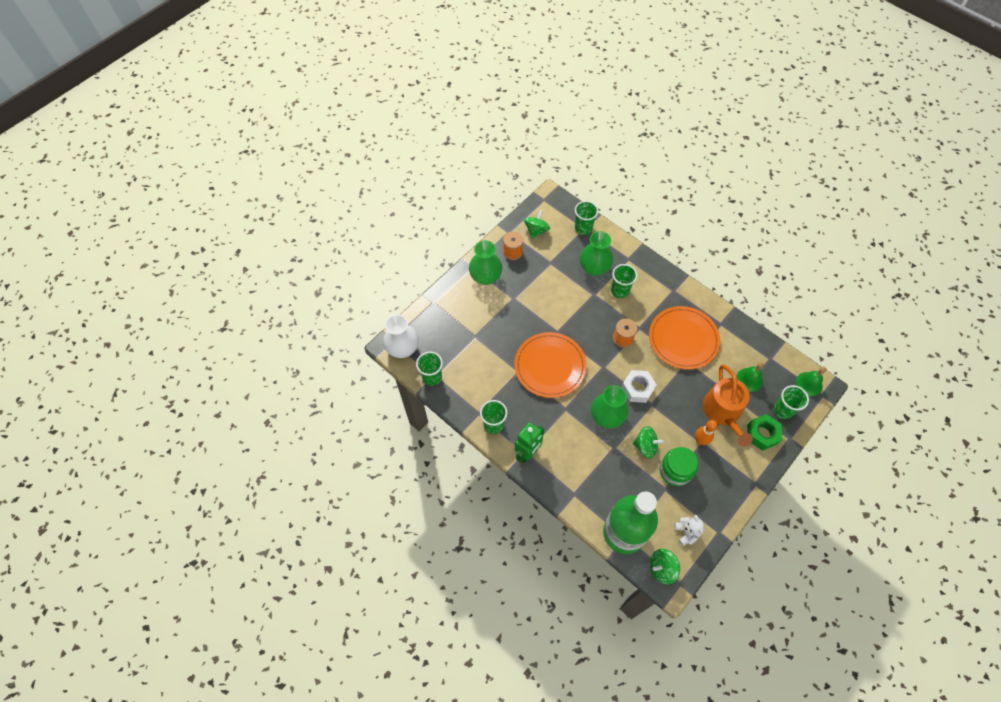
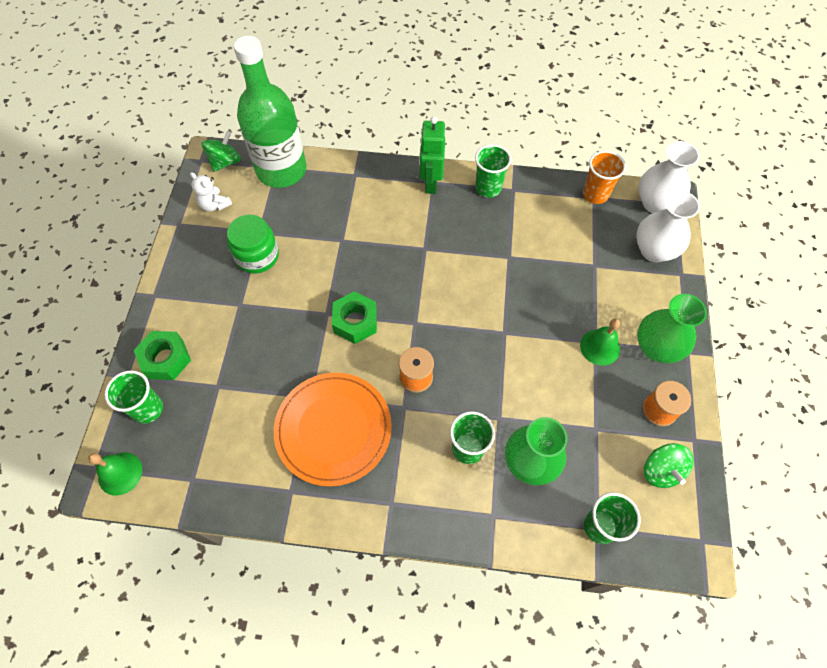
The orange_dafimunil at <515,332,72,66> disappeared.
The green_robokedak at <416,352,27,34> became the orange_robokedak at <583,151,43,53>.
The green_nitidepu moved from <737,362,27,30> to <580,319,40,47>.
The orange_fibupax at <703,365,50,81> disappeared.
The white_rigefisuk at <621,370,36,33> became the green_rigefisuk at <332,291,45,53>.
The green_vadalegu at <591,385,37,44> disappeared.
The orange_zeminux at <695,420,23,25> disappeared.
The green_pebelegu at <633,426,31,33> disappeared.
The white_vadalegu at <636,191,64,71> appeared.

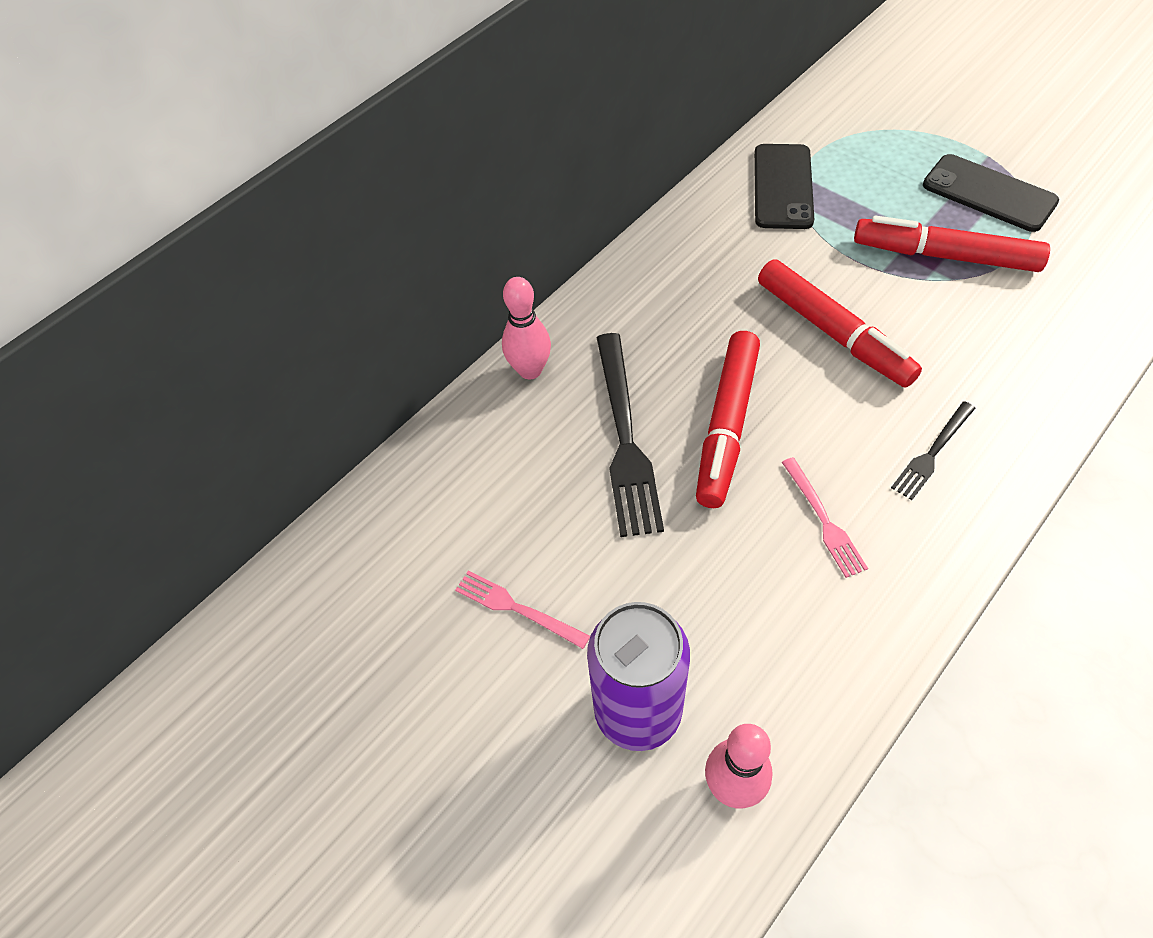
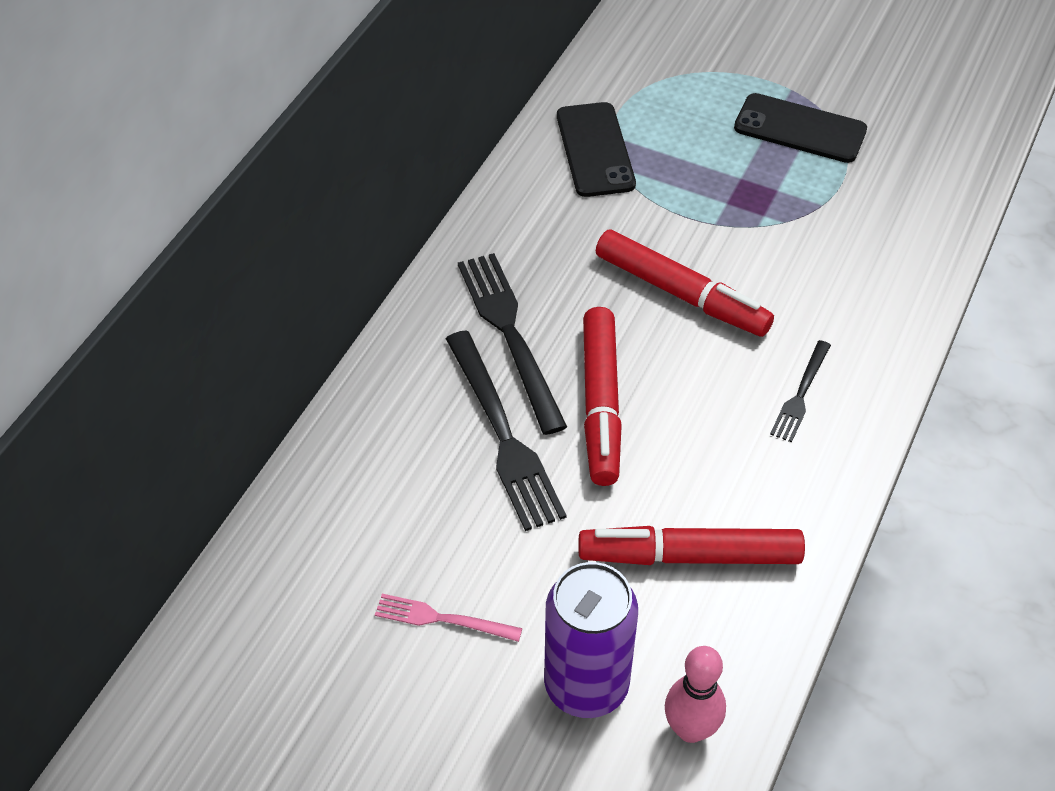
The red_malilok moved from <854,215,196,57> to <579,526,226,39>.
The pink_zeminux at <502,277,49,102> disappeared.
The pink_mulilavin at <782,457,86,121> disappeared.
The black_mulilavin at <458,253,109,182> appeared.

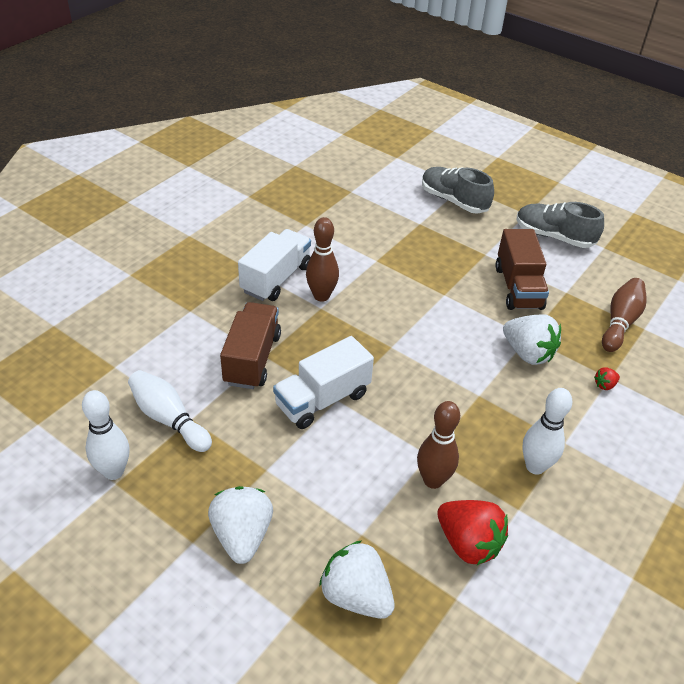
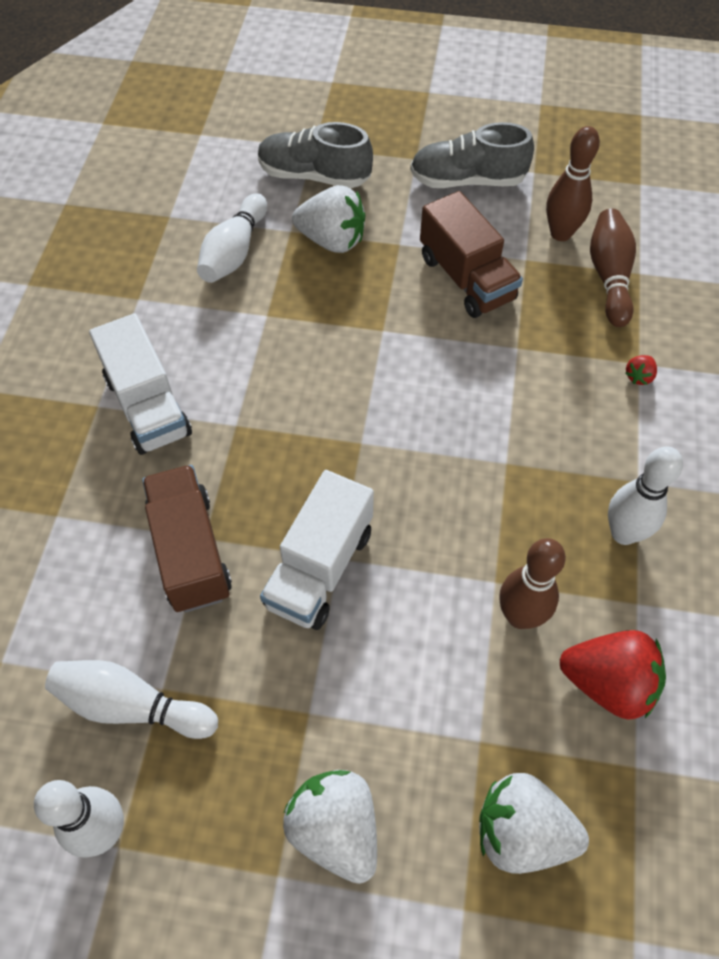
The brown_zeminux moved from <306,217,33,85> to <546,126,54,115>.
The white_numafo at <238,229,73,72> turned 150 degrees clockwise.
The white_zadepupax moved from <503,314,58,51> to <292,185,73,68>.
The white_zeminux at <197,193,70,90> appeared.

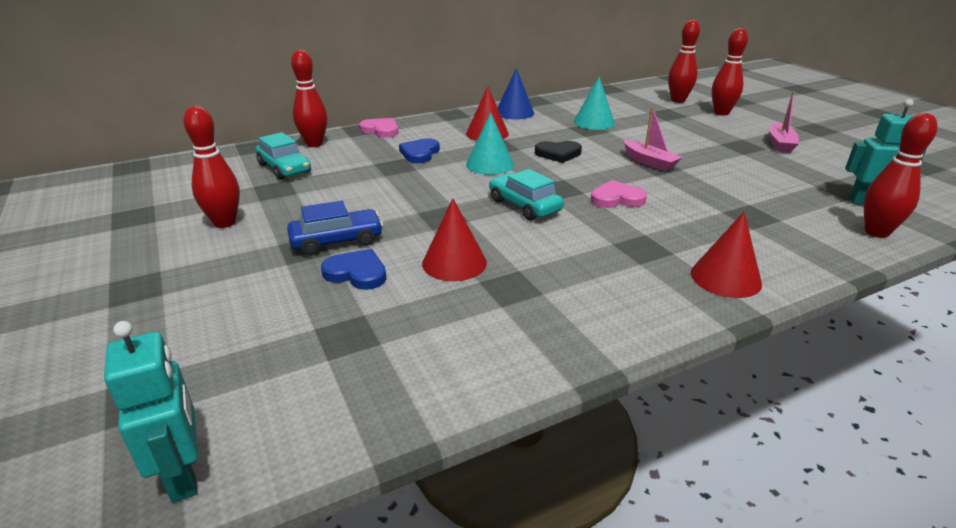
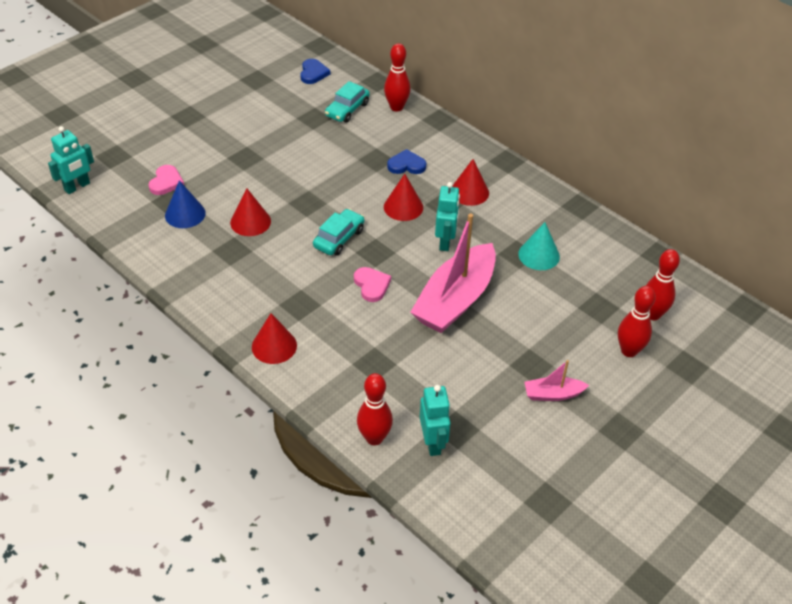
The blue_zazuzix moved from <497,68,37,51> to <165,180,41,48>.
The red_zeminux at <183,106,57,122> disappeared.
The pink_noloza at <624,107,58,64> changed to 2.15 times the size.
The turquoise_zazuzix at <466,112,48,63> became the red_zazuzix at <384,174,39,47>.
The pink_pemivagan moved from <359,118,40,20> to <148,165,36,30>.
The black_pemivagan at <535,141,47,22> was replaced by the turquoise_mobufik at <435,182,25,69>.
The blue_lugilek at <287,201,96,54> disappeared.
The blue_pemivagan moved from <321,249,66,41> to <300,59,30,25>.

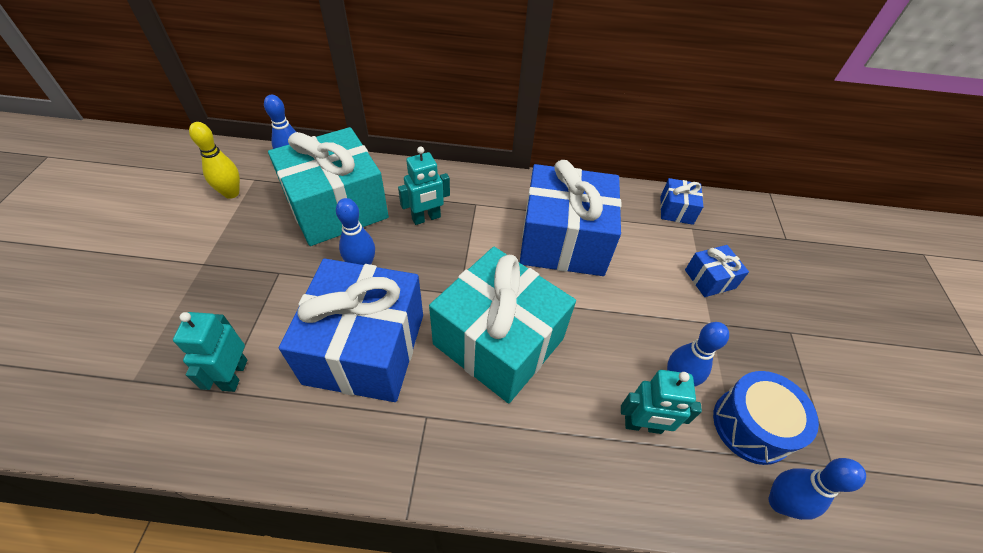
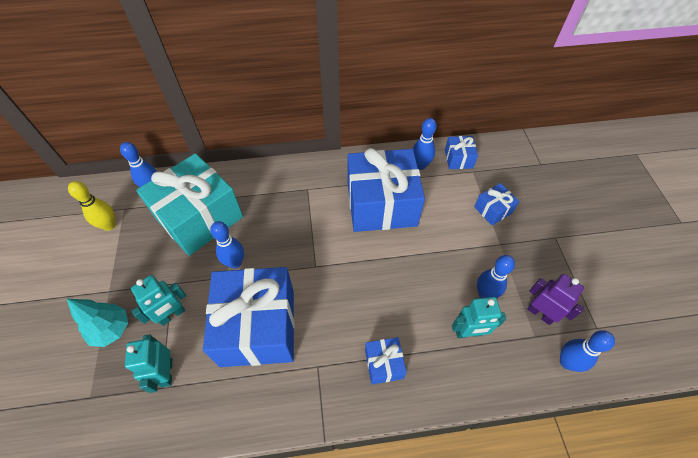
The turquoise_mobufik moved from <398,146,52,79> to <131,275,55,51>.
The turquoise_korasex at <429,247,147,156> disappeared.
The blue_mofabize at <713,371,106,94> was replaced by the purple_mobufik at <527,274,57,51>.
The blue_zeminux at <413,118,24,52> appeared.
The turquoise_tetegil at <67,299,61,48> appeared.
The blue_korasex at <365,337,42,47> appeared.

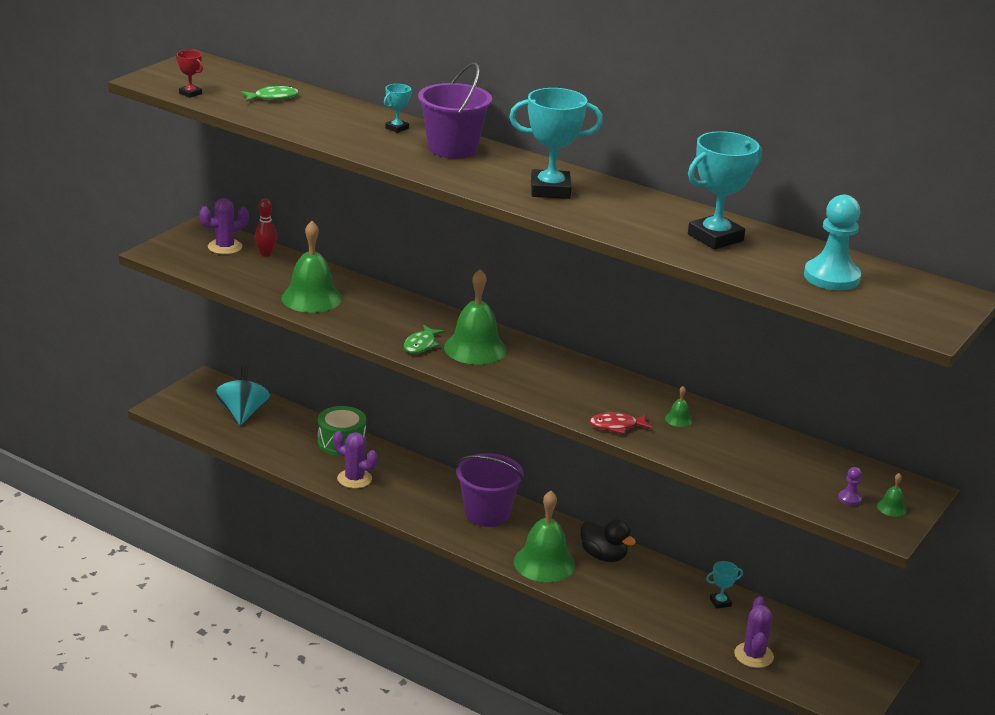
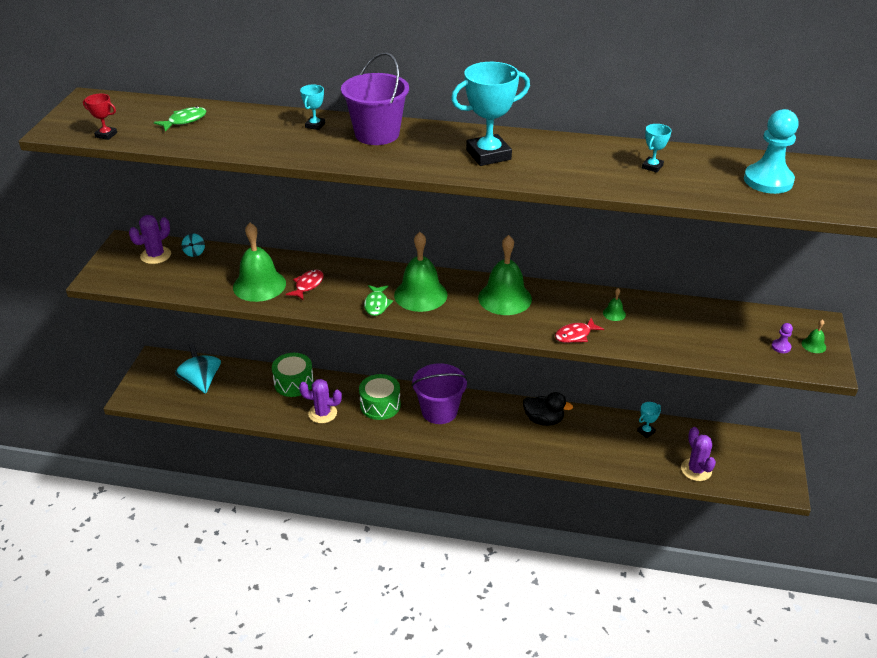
The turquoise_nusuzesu at <688,131,74,119> changed to 0.47 times the size.
The red_zeminux at <255,199,22,58> was replaced by the turquoise_pebelegu at <182,234,23,23>.
The green_nitidepu moved from <514,491,61,91> to <478,235,54,80>.
The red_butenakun at <286,269,38,32> appeared.
The green_mofabize at <359,374,42,46> appeared.

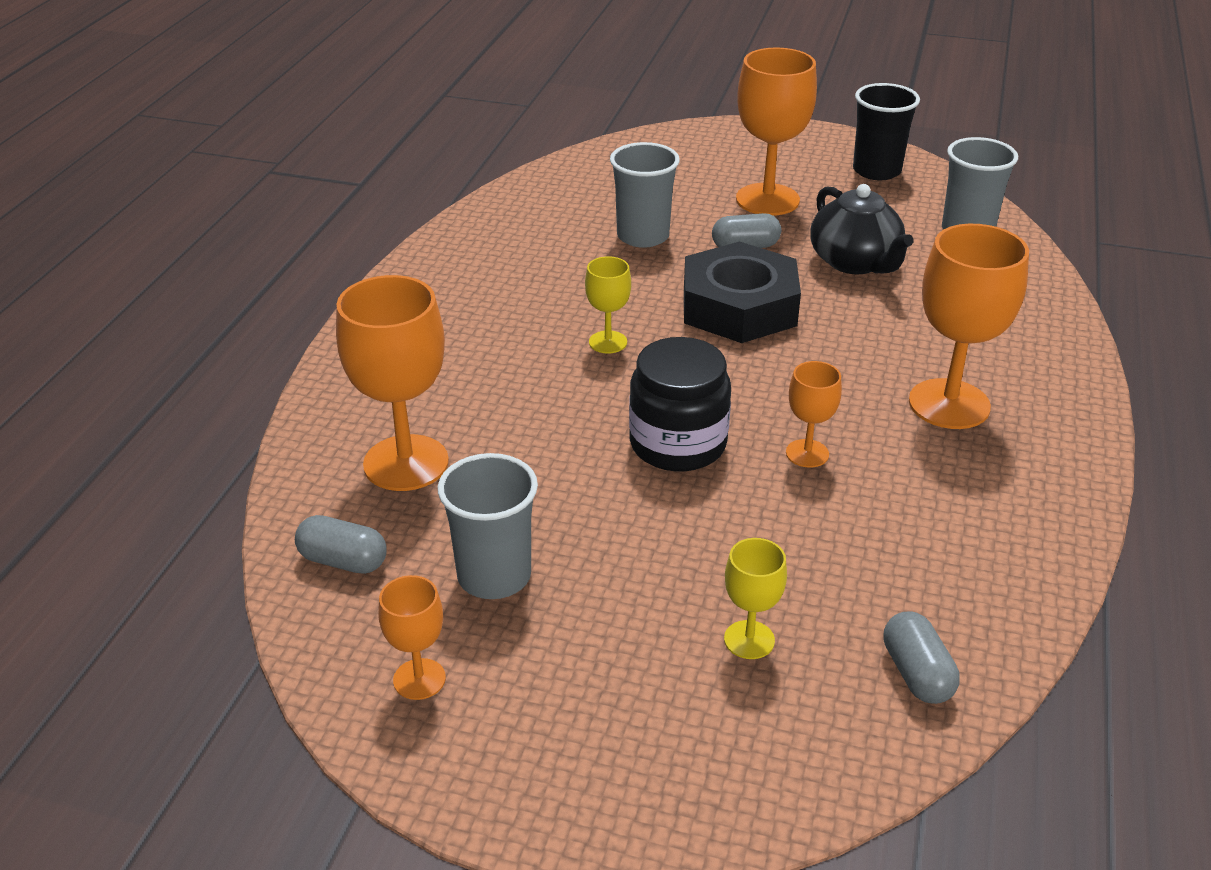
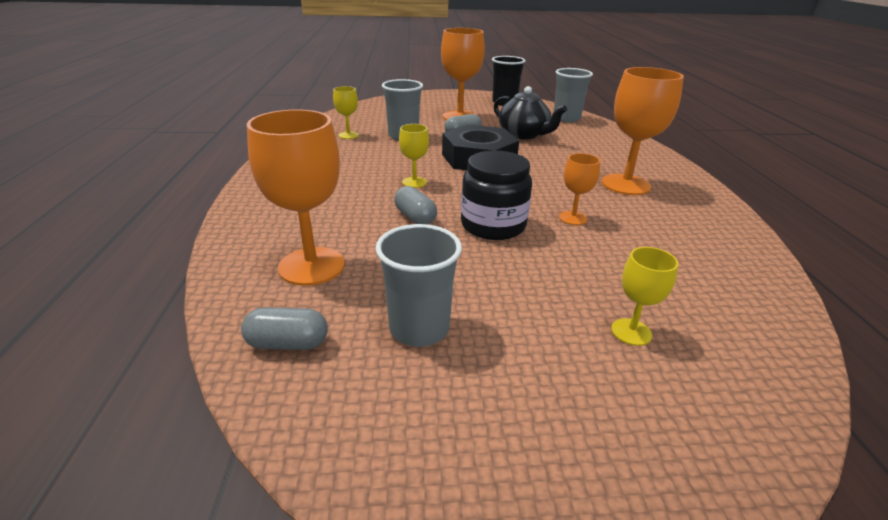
The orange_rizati at <378,575,68,125> disappeared.
The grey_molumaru moved from <883,612,77,92> to <394,186,43,39>.
The yellow_rizati at <333,86,26,53> appeared.

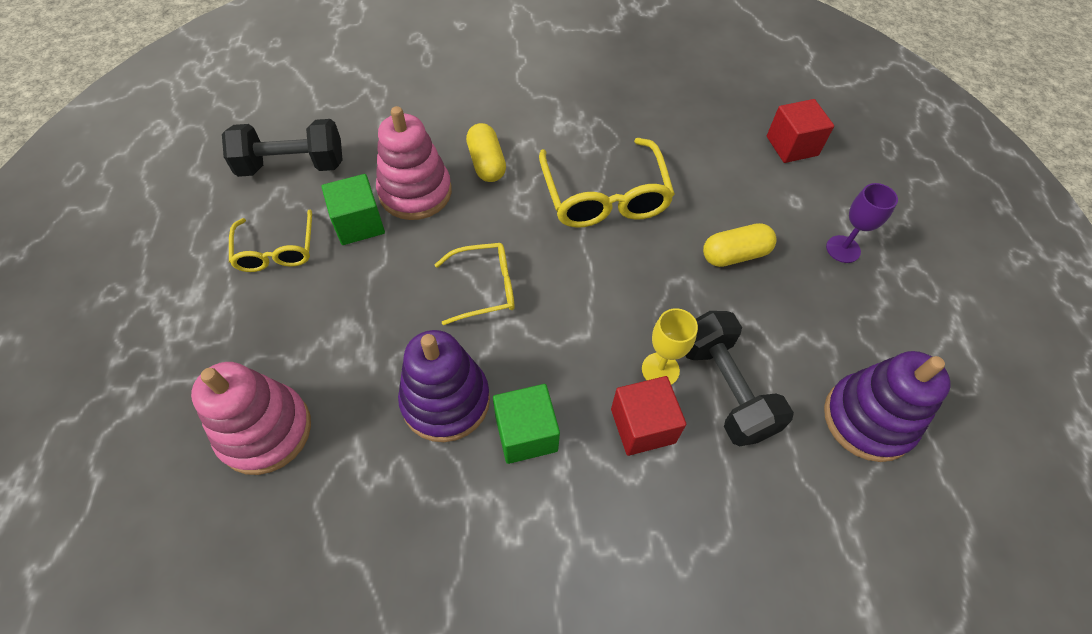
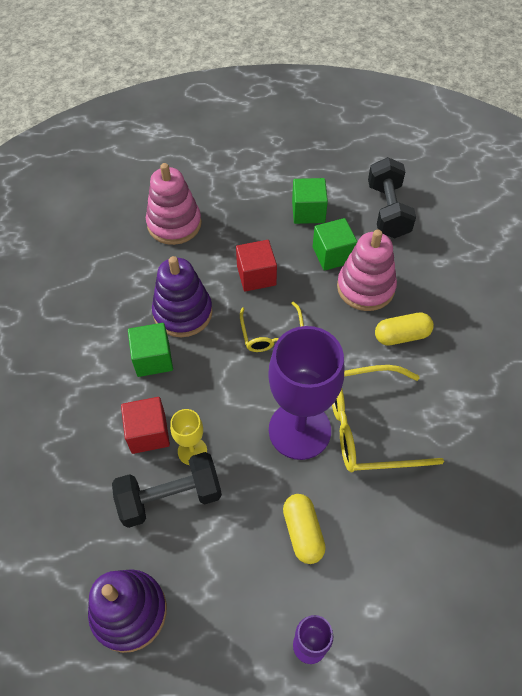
The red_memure moved from <767,99,67,64> to <236,240,41,52>.
The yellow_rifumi at <229,210,83,62> was replaced by the green_memure at <292,178,36,46>.
The purple_rizati at <268,326,76,134> appeared.

